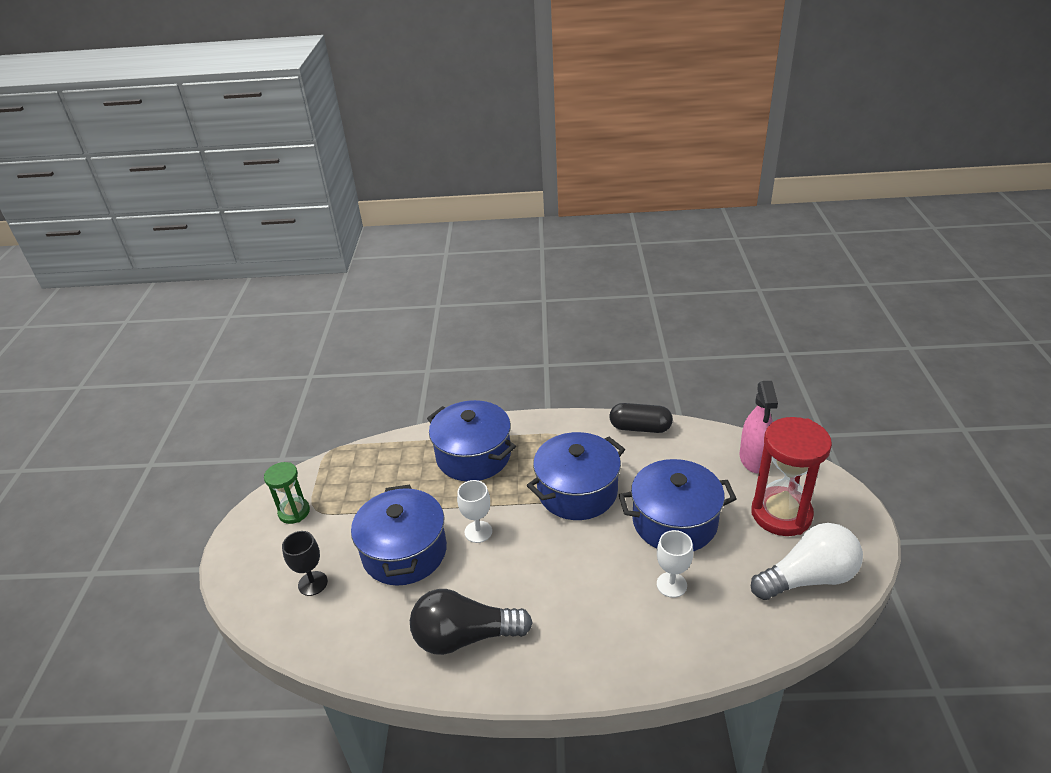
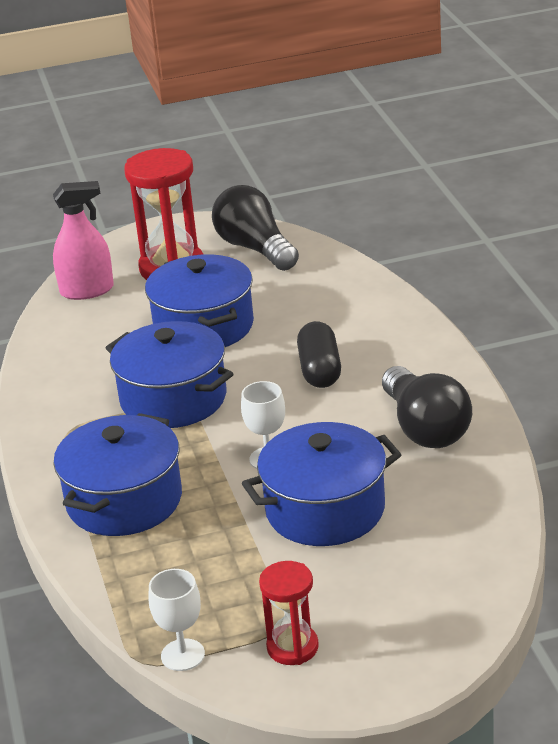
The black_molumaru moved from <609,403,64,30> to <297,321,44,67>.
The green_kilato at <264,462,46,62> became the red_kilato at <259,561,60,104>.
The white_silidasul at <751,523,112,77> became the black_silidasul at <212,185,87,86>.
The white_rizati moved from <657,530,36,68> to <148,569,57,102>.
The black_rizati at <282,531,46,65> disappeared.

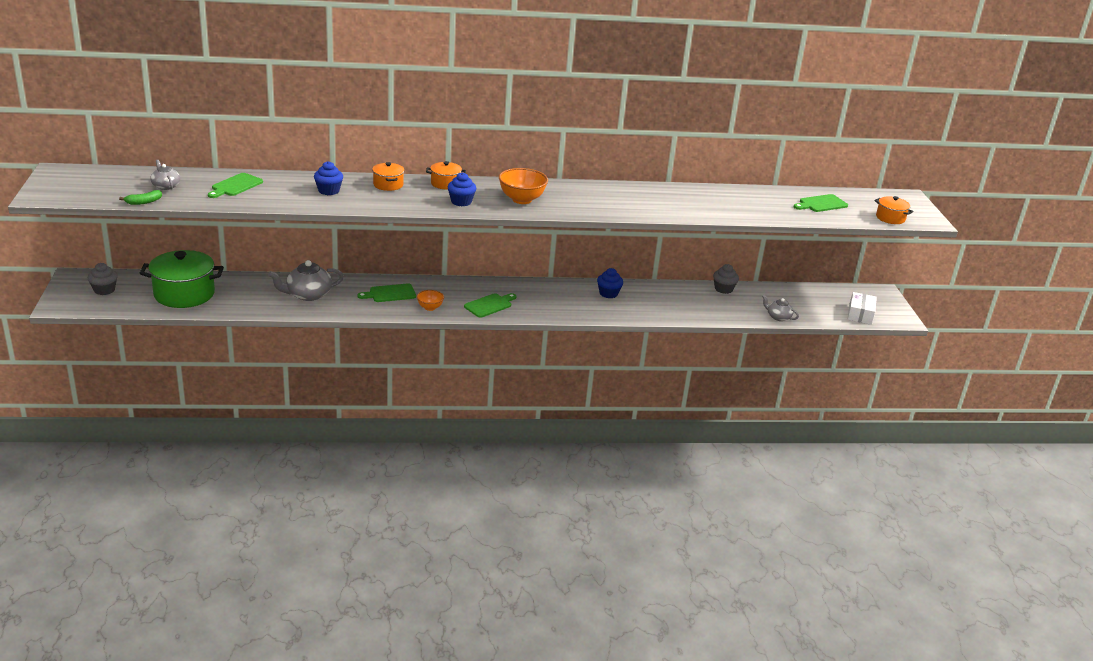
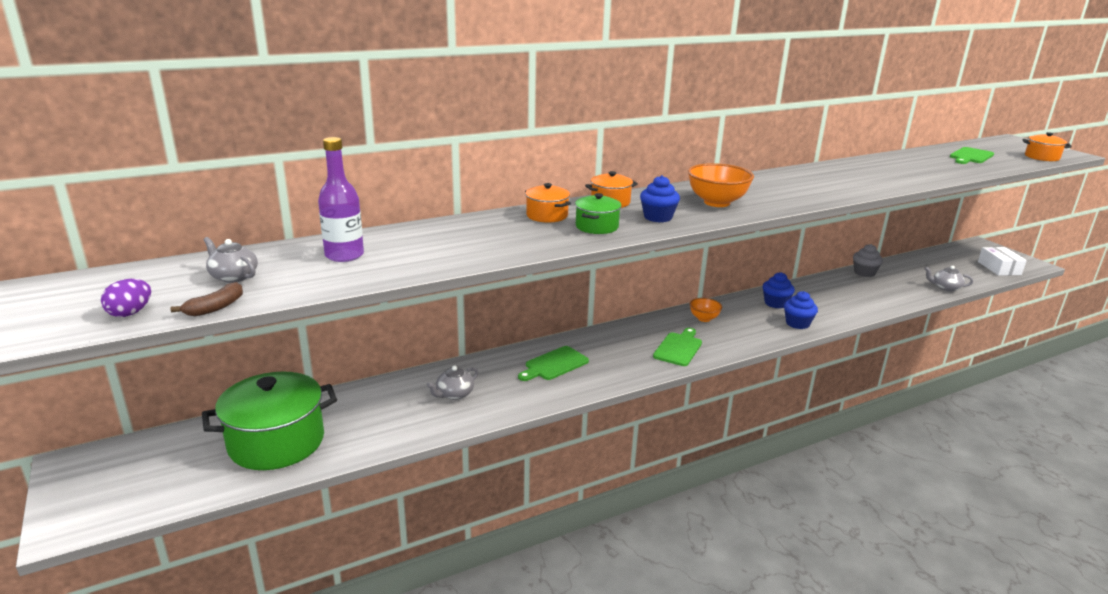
The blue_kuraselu moved from <314,161,29,34> to <784,291,34,38>.
The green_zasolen at <208,173,55,25> was replaced by the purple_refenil at <318,137,46,125>.
The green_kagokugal at <119,190,43,15> became the brown_kagokugal at <170,282,73,34>.
The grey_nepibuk at <268,260,76,41> changed to 0.59 times the size.
The grey_kuraselu at <88,263,29,32> disappeared.
The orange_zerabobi moved from <417,290,27,21> to <690,298,32,24>.
The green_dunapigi at <575,193,47,41> appeared.
The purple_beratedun at <101,279,50,38> appeared.

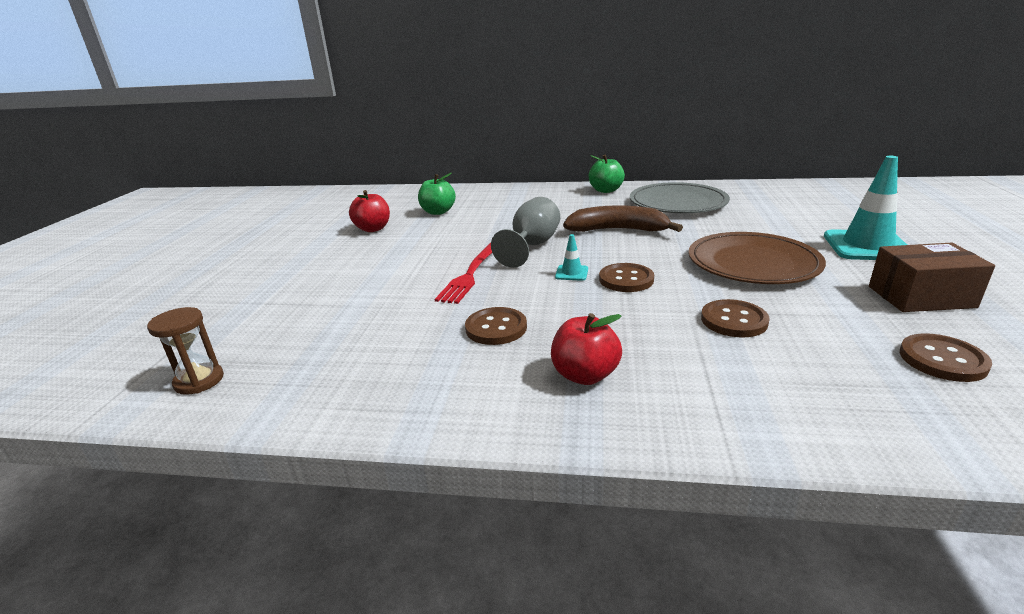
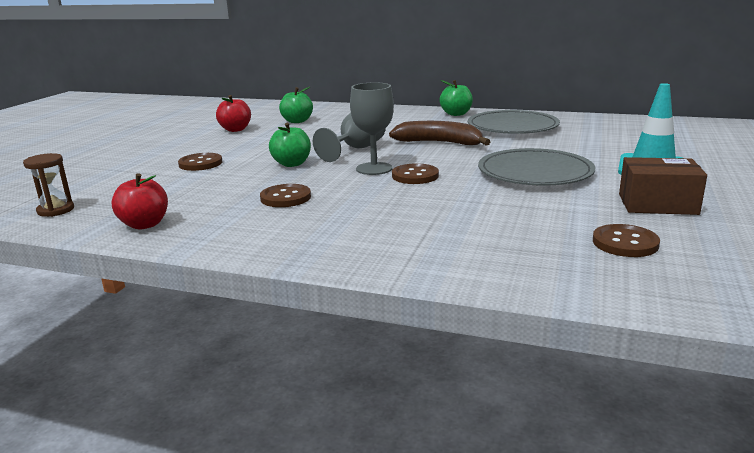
The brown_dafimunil at <689,232,137,52> became the grey_dafimunil at <478,148,118,38>.
The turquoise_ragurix at <555,234,33,47> was replaced by the grey_rizati at <350,82,44,93>.
The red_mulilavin at <435,243,57,61> was replaced by the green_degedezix at <269,123,42,44>.
The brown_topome moved from <701,299,69,38> to <178,153,44,18>.
The red_degedezix moved from <551,313,71,72> to <112,173,56,56>.

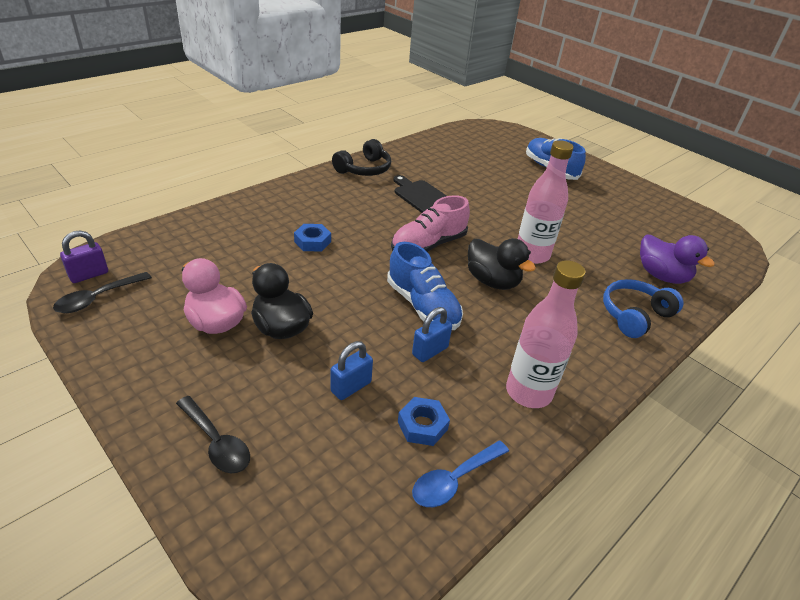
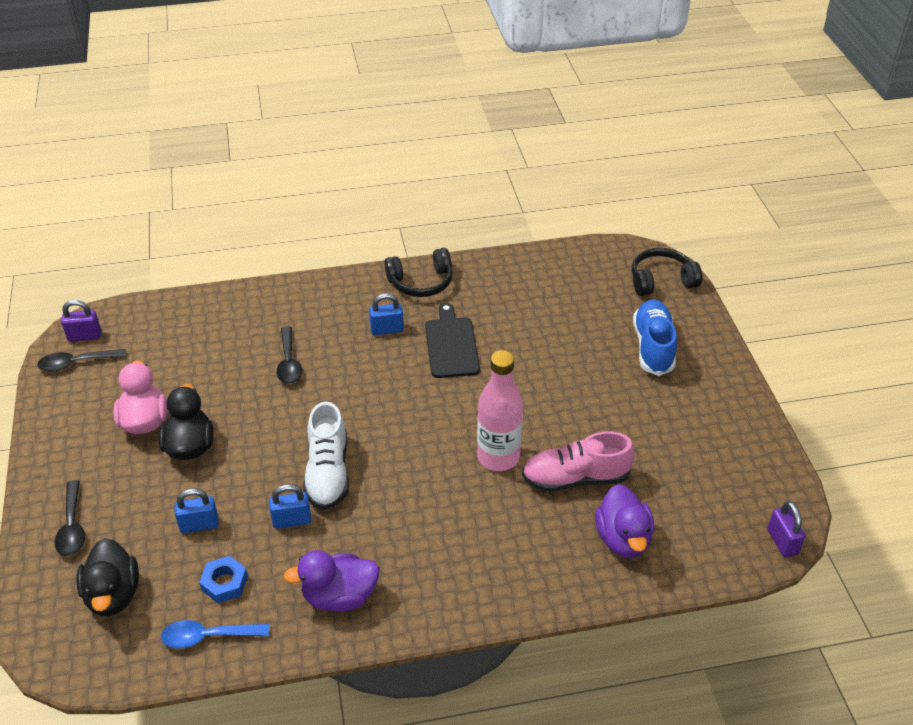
The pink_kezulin moved from <391,195,79,57> to <522,431,113,61>.
The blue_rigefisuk at <294,224,37,27> was replaced by the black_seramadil at <276,326,26,58>.
The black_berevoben moved from <468,238,68,52> to <76,538,63,78>.
The blue_kezulin at <387,242,76,88> became the white_kezulin at <303,402,46,108>.
The pink_refenil at <506,260,80,148> was replaced by the purple_berevoben at <283,550,97,62>.
The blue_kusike at <603,279,81,59> disappeared.
The black_kusike at <632,248,70,48> appeared.
The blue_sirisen at <369,293,35,42> appeared.
The purple_sirisen at <767,501,38,57> appeared.

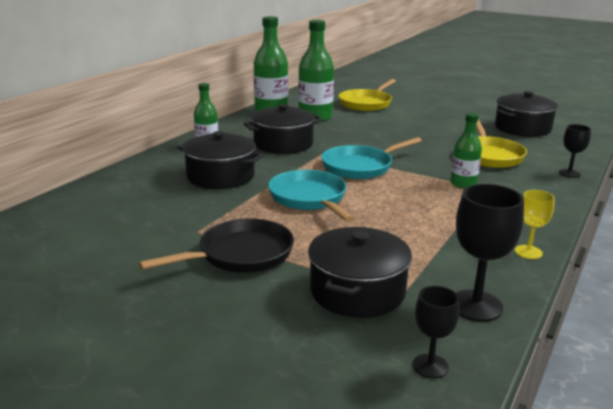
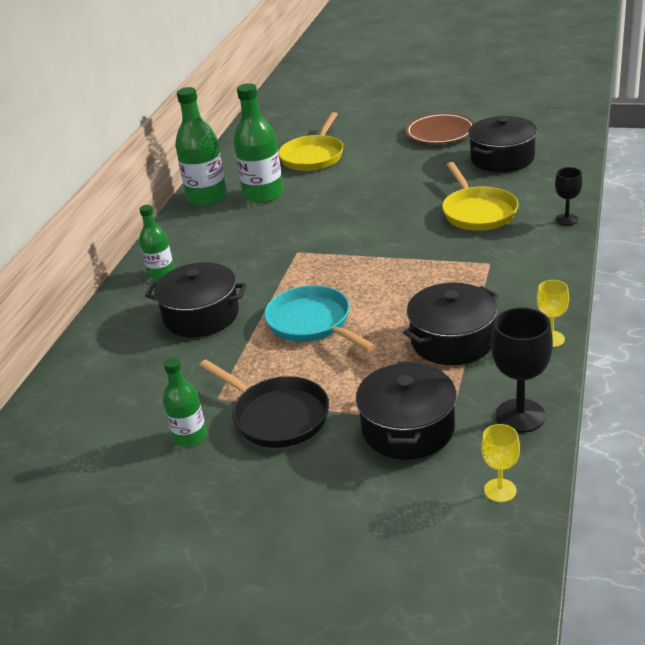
The black_dunapigi moved from <244,104,78,50> to <403,283,96,82>.
The green_refenil moved from <450,113,32,76> to <163,357,44,90>.
The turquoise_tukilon at <321,137,101,42> disappeared.
The black_tukilon at <139,218,155,55> turned 90 degrees clockwise.
The black_rizati at <413,286,46,92> became the yellow_rizati at <481,424,39,78>.
The brown_dafimunil at <405,113,69,31> appeared.

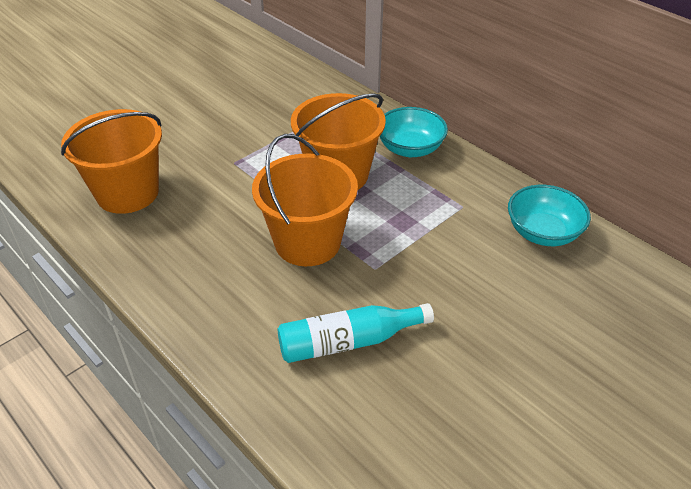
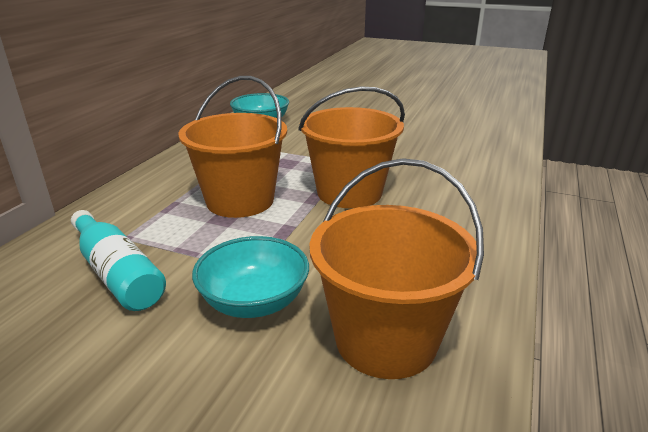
The turquoise_zerabobi moved from <380,107,68,50> to <192,236,117,82>.
The turquoise_refenil moved from <278,303,156,60> to <71,210,95,101>.

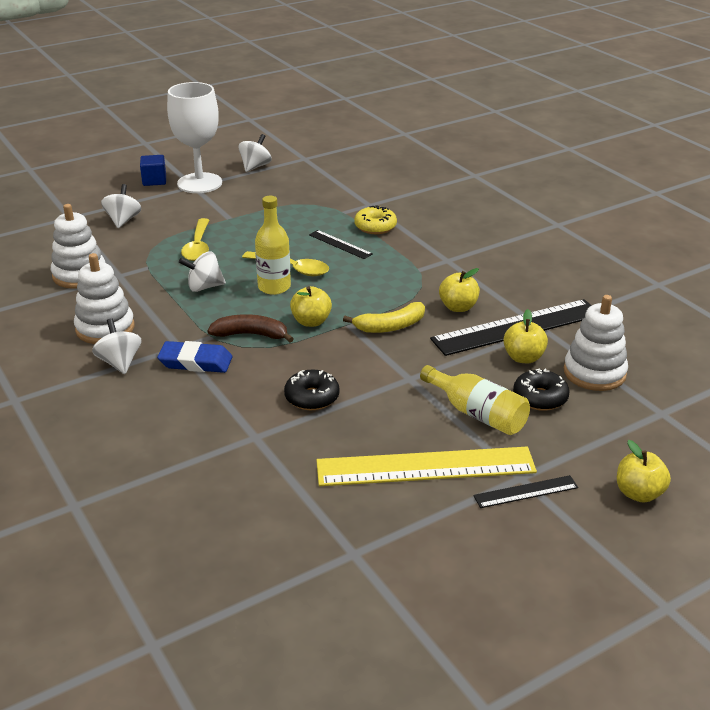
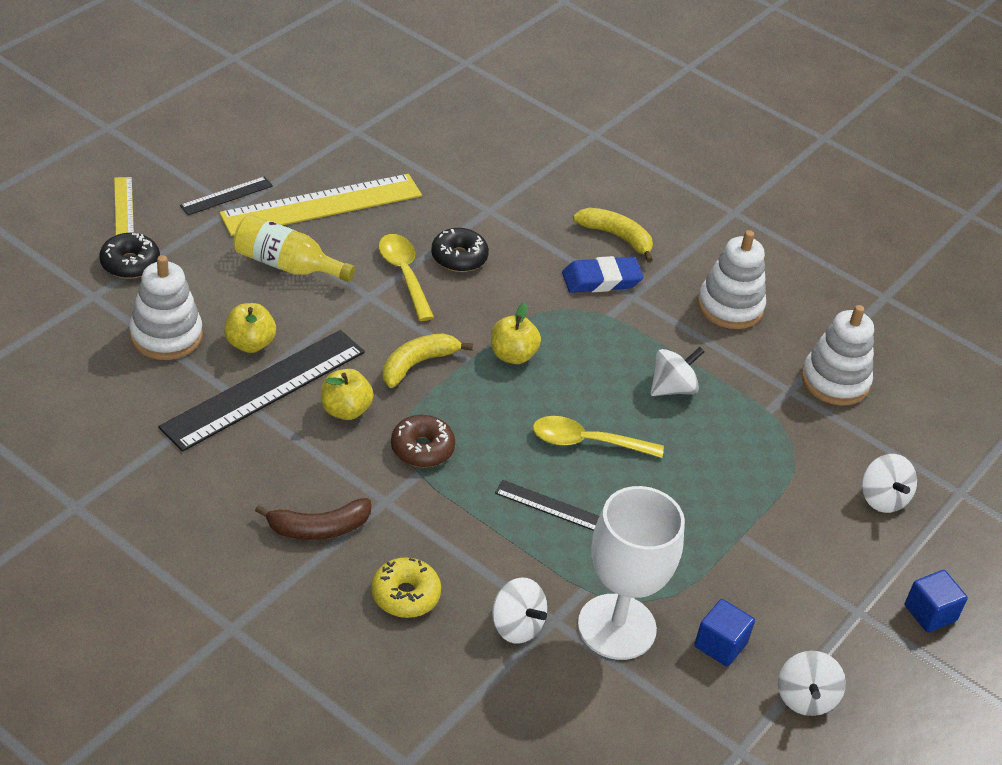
The white_rizati moved from <167,82,55,111> to <578,486,107,174>.
The yellow_refenil at <255,196,36,99> disappeared.
The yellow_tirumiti moved from <354,205,43,29> to <371,557,70,61>.
The yellow_seramadil moved from <181,218,28,43> to <379,234,55,87>.
The brown_kagokugal moved from <207,314,87,28> to <255,498,116,42>.
The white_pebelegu moved from <92,318,50,56> to <492,577,55,67>.
The black_tirumiti moved from <513,368,57,43> to <99,233,61,46>.
The yellow_degedezix at <617,440,54,63> was replaced by the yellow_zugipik at <114,177,20,58>.
The yellow_kagokugal at <573,208,80,54> appeared.
The brown_tirumiti at <391,415,64,53> appeared.
The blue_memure at <694,599,61,68> appeared.

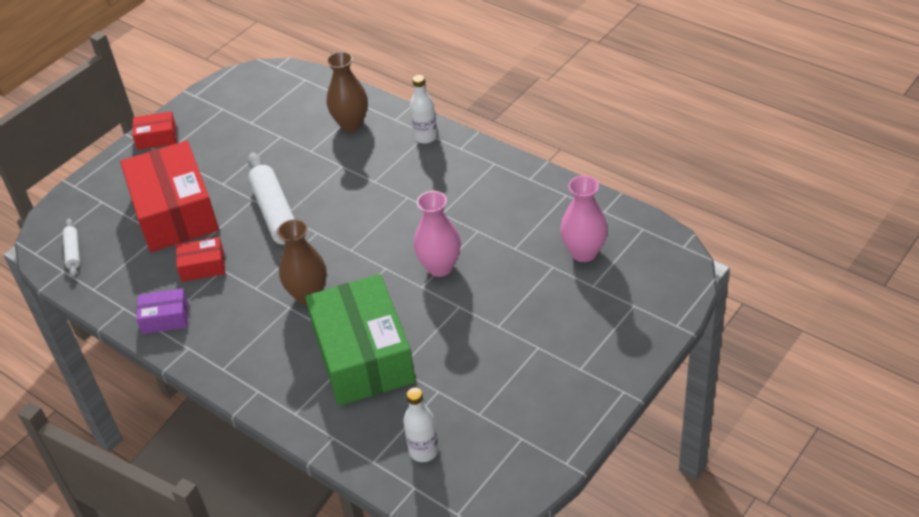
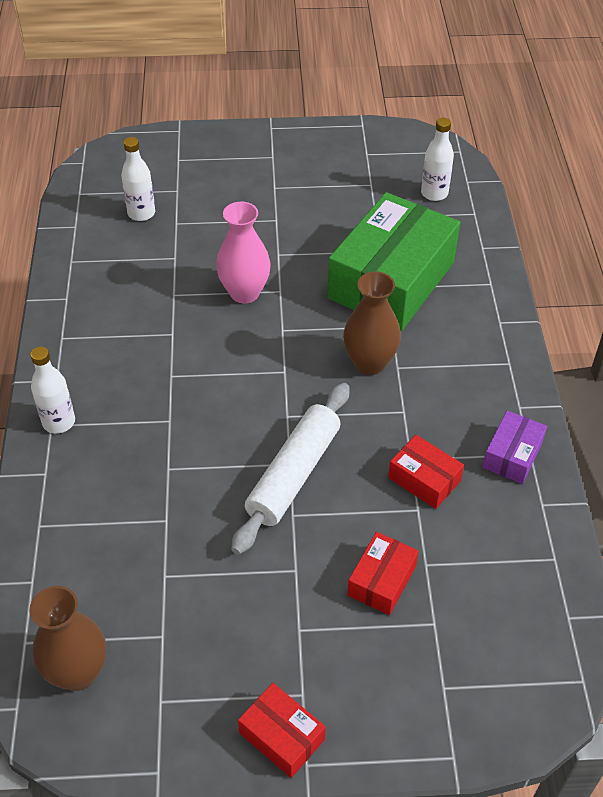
The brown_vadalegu moved from <326,51,42,81> to <29,586,77,105>.
The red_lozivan at <120,141,99,111> changed to 0.45 times the size.
The pink_vadalegu at <560,176,48,86> was replaced by the white_refenil at <121,137,34,84>.
The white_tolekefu at <63,218,17,60> disappeared.
The purple_lozivan at <136,288,52,46> turned 75 degrees clockwise.

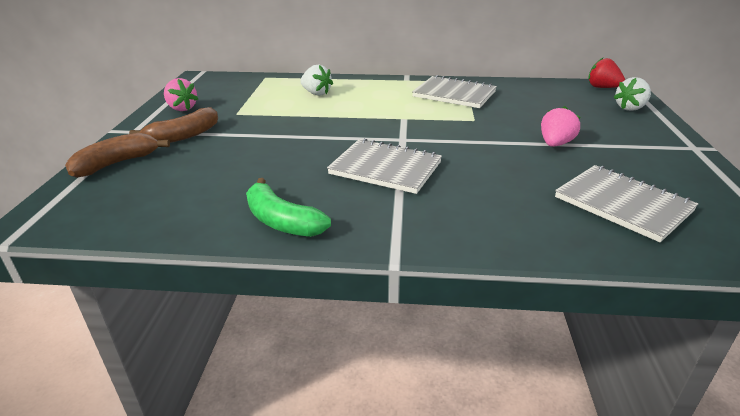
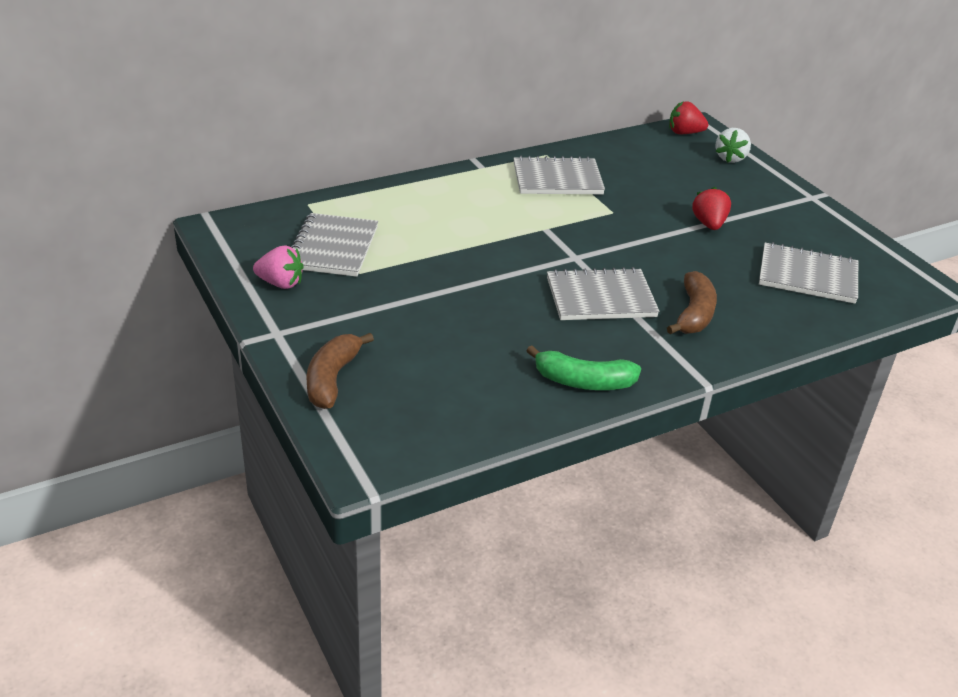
The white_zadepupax at <300,65,33,31> disappeared.
The pink_zadepupax at <541,106,39,41> became the red_zadepupax at <692,187,39,43>.
The brown_kagokugal moved from <129,107,89,36> to <667,271,50,63>.
The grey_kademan at <291,213,87,64> appeared.

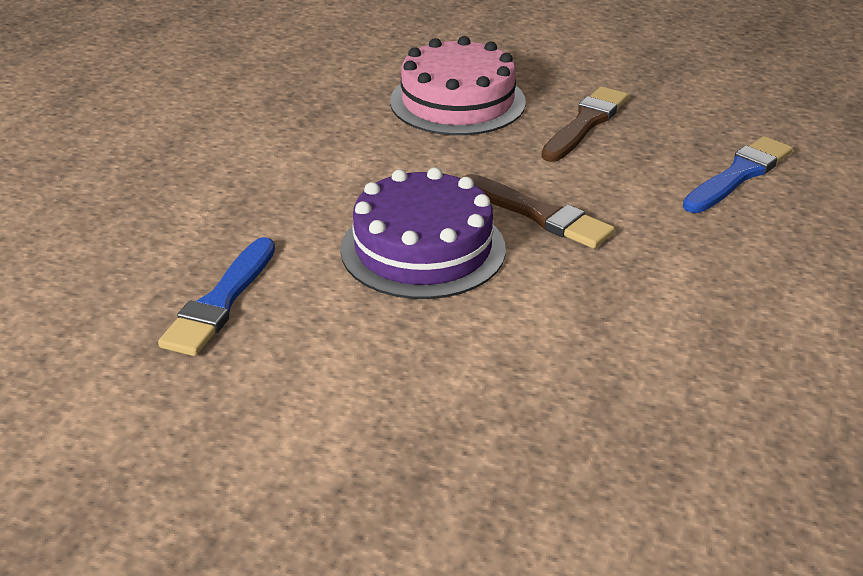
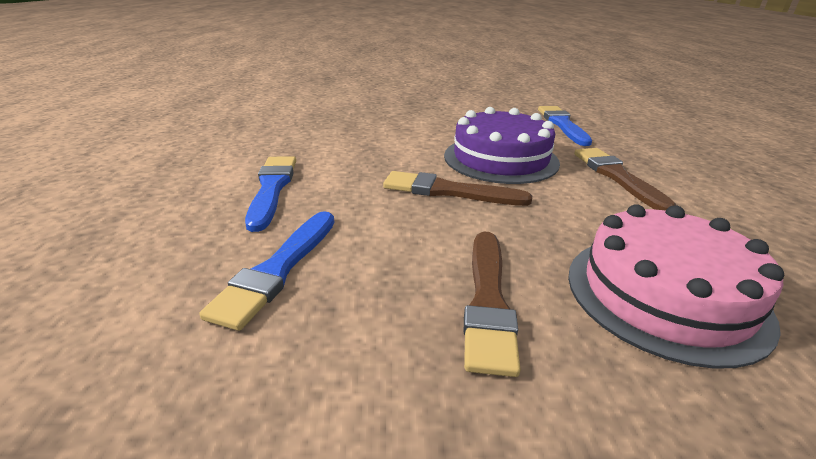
The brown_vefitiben at <574,148,102,62> appeared.
The blue_vefitiben at <245,156,51,76> appeared.

